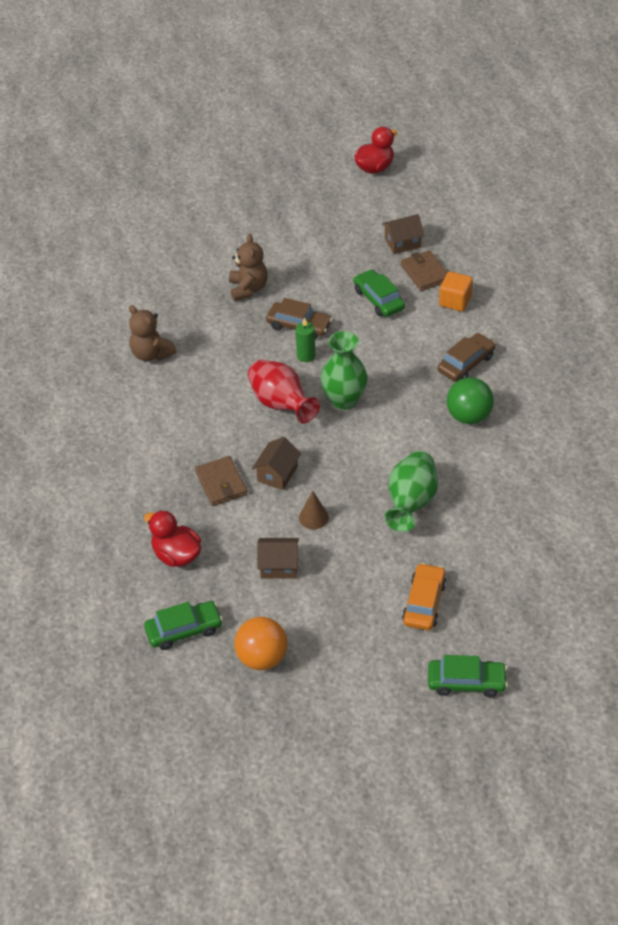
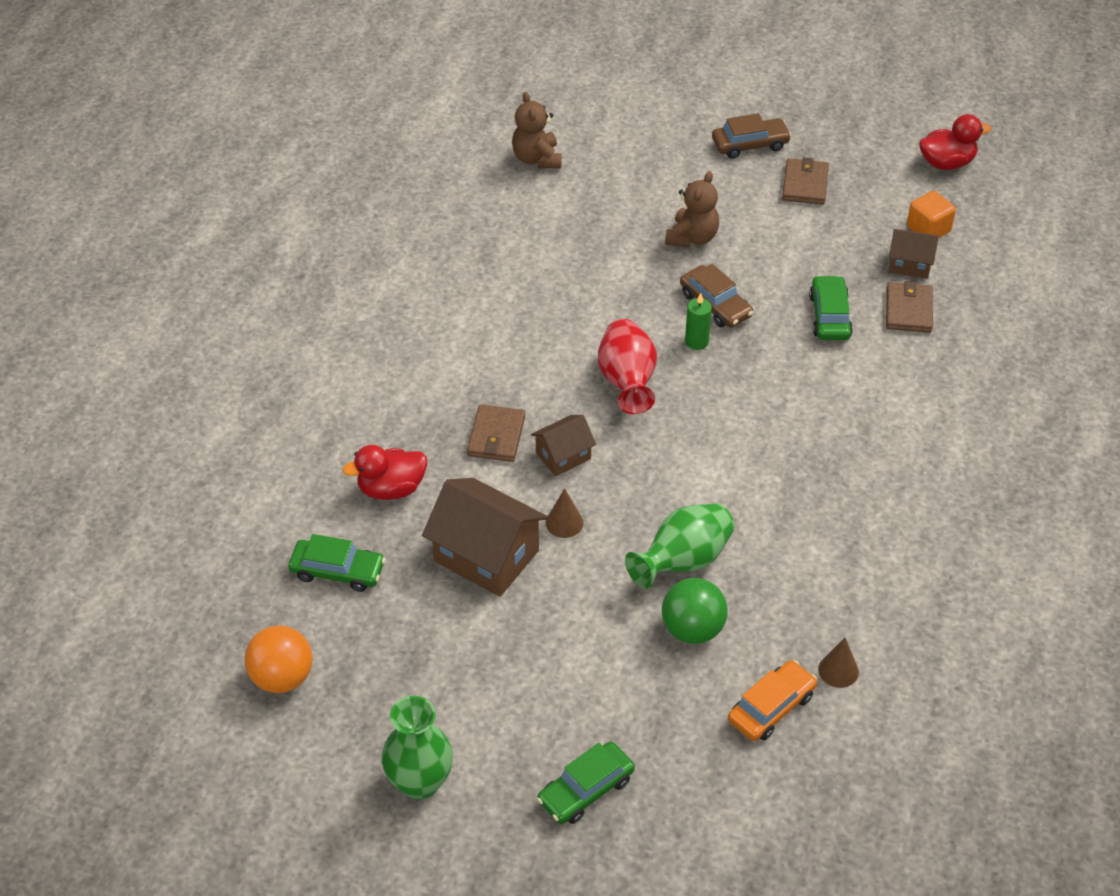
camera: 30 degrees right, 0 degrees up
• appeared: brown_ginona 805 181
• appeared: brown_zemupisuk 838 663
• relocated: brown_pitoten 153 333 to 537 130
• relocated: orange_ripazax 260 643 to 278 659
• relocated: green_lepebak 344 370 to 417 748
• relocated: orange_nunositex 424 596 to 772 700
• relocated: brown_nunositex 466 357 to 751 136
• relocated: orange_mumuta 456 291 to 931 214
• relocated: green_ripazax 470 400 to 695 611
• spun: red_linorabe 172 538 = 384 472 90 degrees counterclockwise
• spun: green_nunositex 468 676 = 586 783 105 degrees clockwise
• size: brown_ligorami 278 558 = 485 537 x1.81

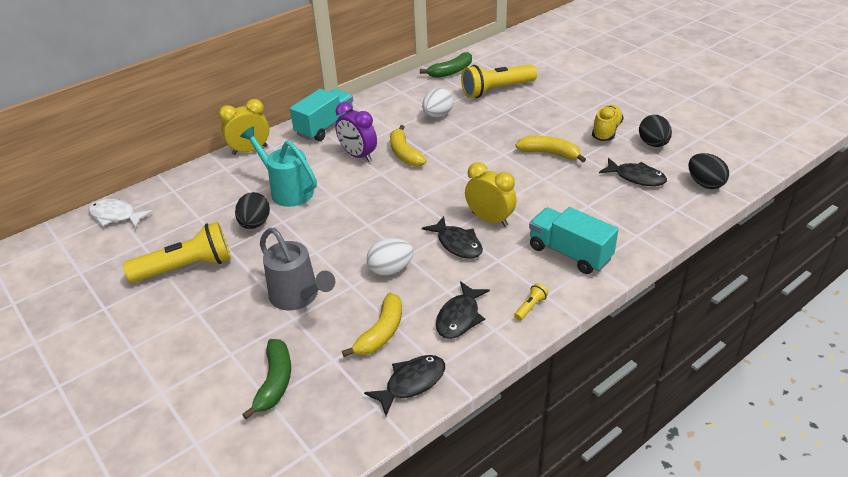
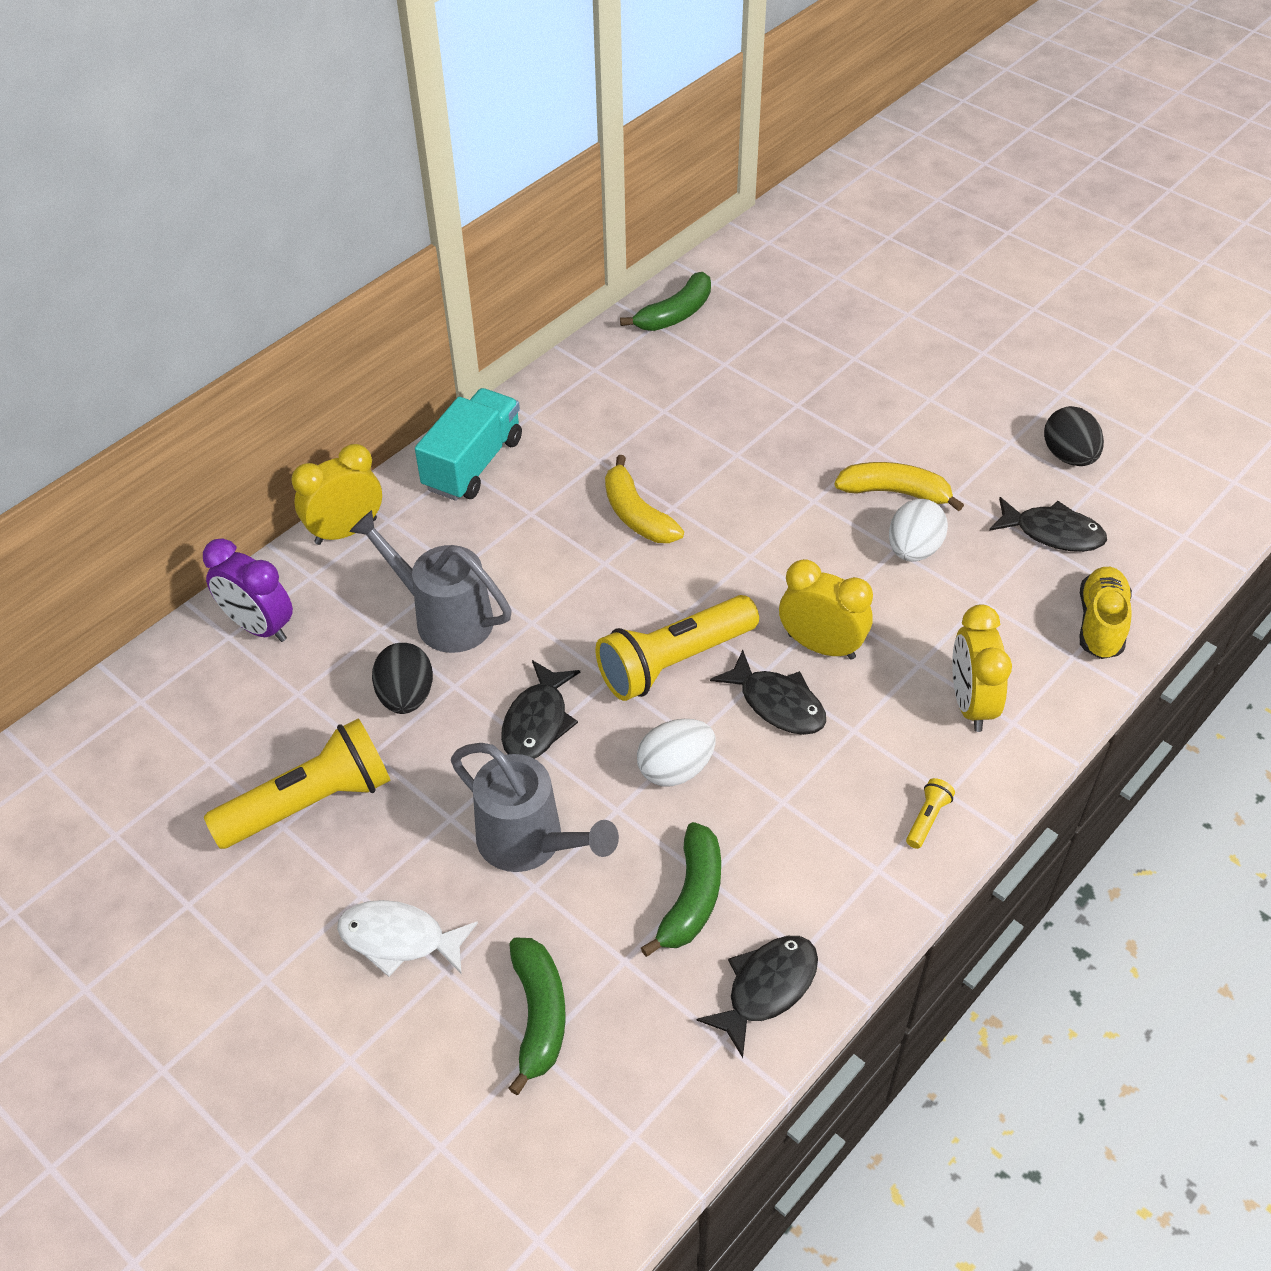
camera: 10 degrees left, 10 degrees up
• missing: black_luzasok 709 171
• relocated: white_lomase 120 213 to 407 938
• relocated: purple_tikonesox 356 132 to 248 590
• relocated: white_luzasok 438 102 to 918 530
• relocated: black_lomase 463 310 to 540 709
• relocated: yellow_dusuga 499 81 to 677 648
• relocated: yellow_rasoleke 608 123 to 1106 613
• exchanged: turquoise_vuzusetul 574 240 to yellow_tikonesox 982 668
• colour: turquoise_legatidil 278 167 to grey_legatidil 430 581
• colour: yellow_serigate 372 325 to green_serigate 681 889

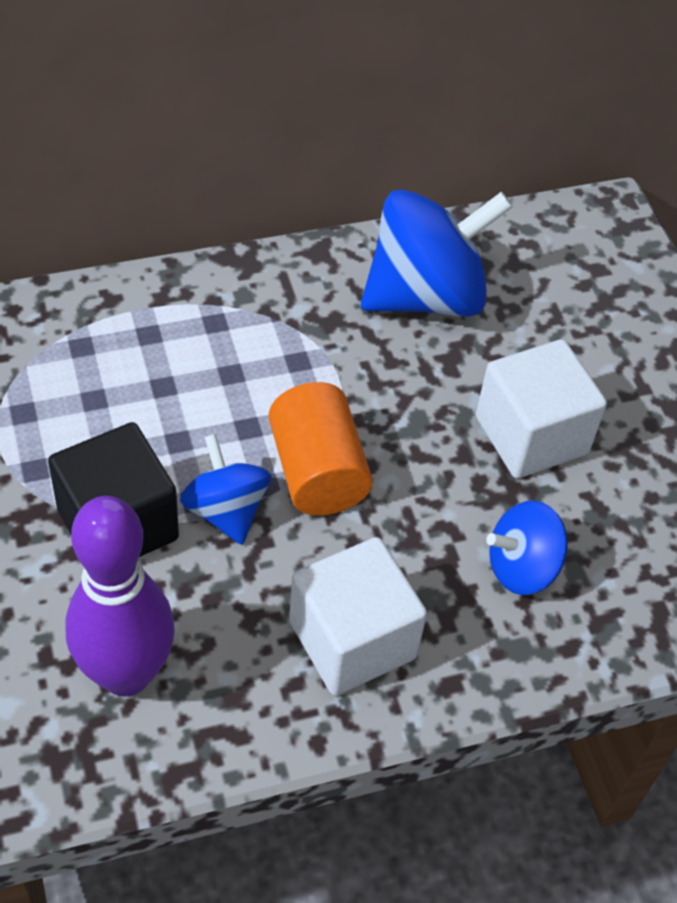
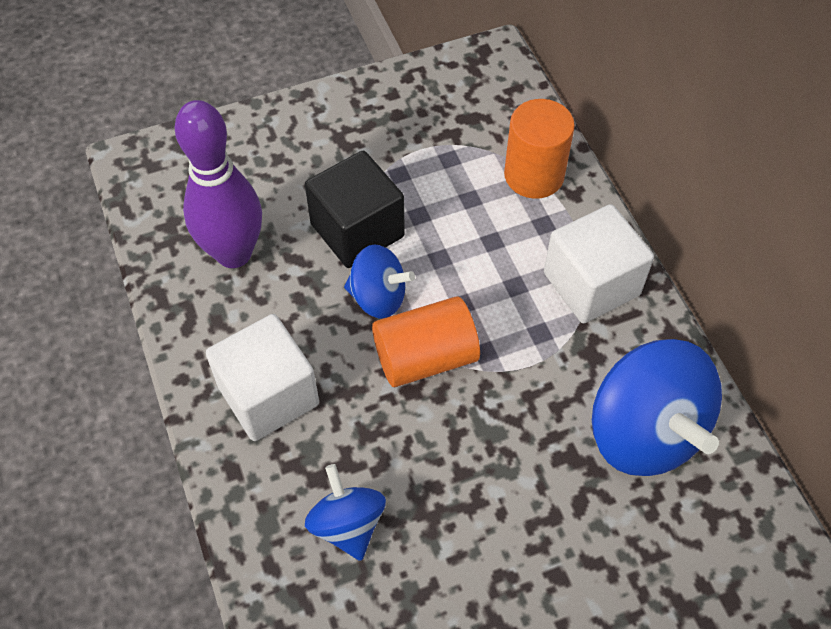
camera: 90 degrees right, 5 degrees up
• appeared: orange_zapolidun 539 149
• relocated: white_mumuta 541 409 to 599 263
• spun: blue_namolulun 225 489 = 379 281 45 degrees clockwise

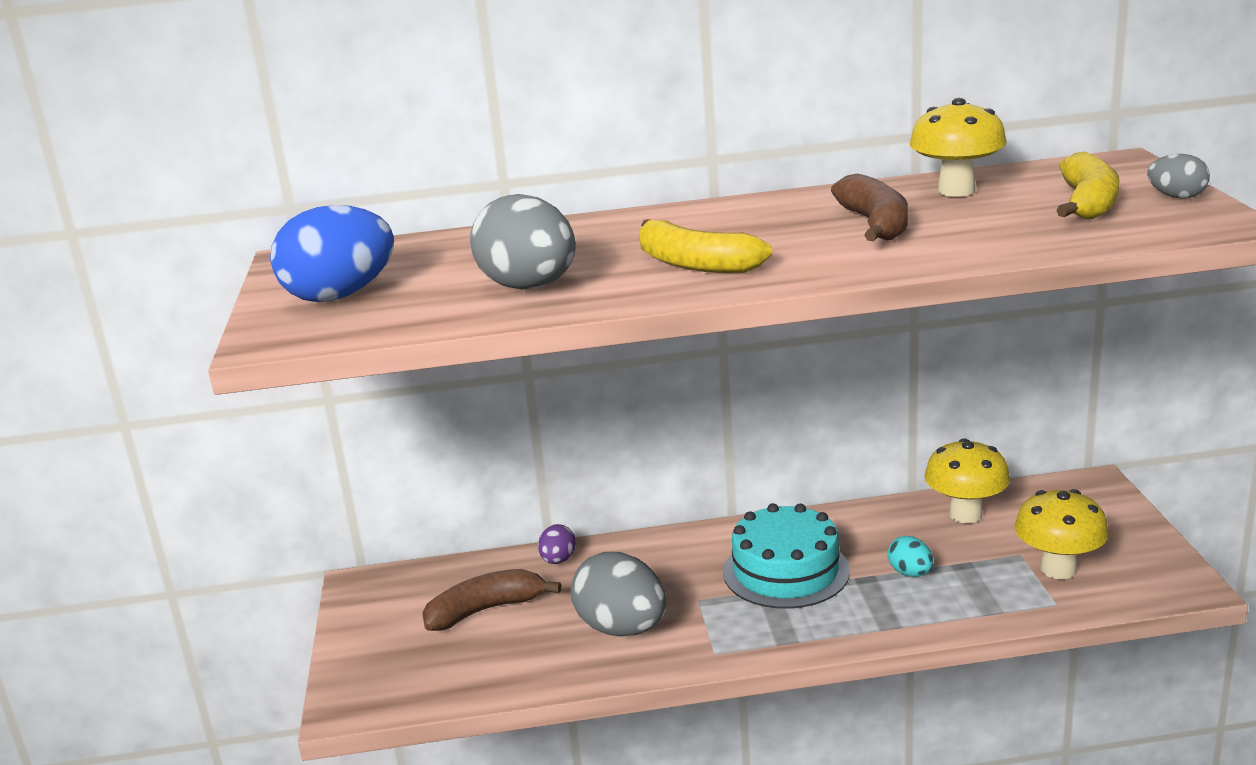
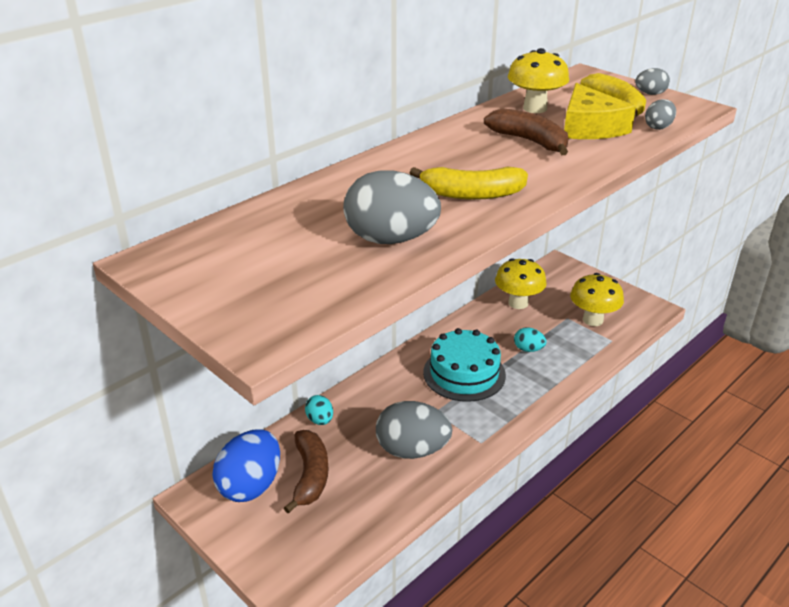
camera: 40 degrees left, 10 degrees up
• appeared: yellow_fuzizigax 600 111
• appeared: grey_luzasok 660 114
• relocated: blue_luzasok 332 253 to 246 465
• colour: purple_luzasok 557 544 to turquoise_luzasok 319 410
• spun: brown_serigate 491 600 = 306 472 150 degrees clockwise

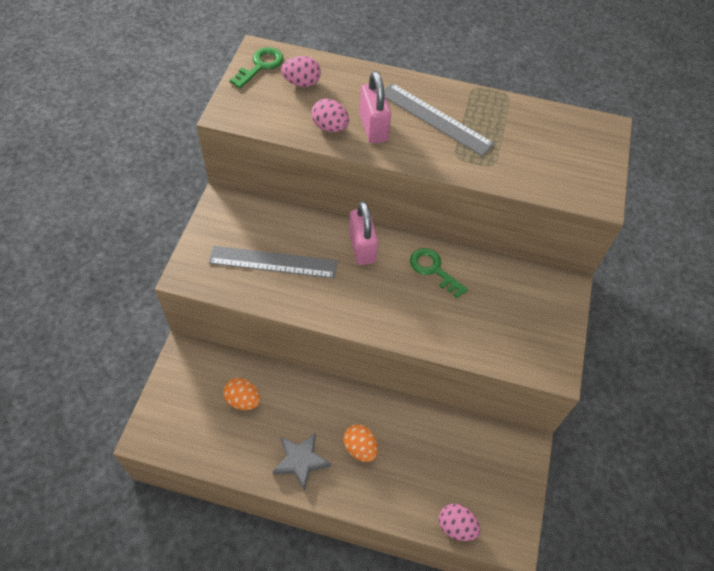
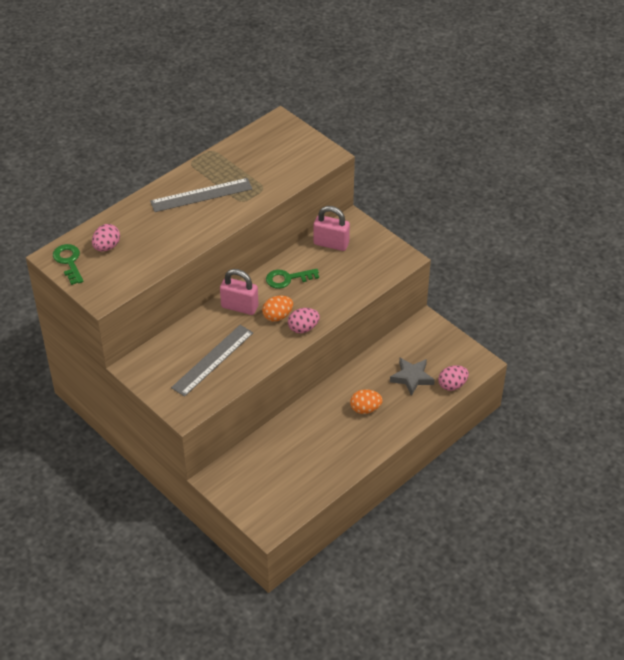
camera: 55 degrees left, 10 degrees down
• relocated: orange_luzasok 241 394 to 277 309
• relocated: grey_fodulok 301 461 to 412 377
• relocated: pink_luzasok 330 115 to 304 320
• relocated: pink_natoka 375 107 to 331 228

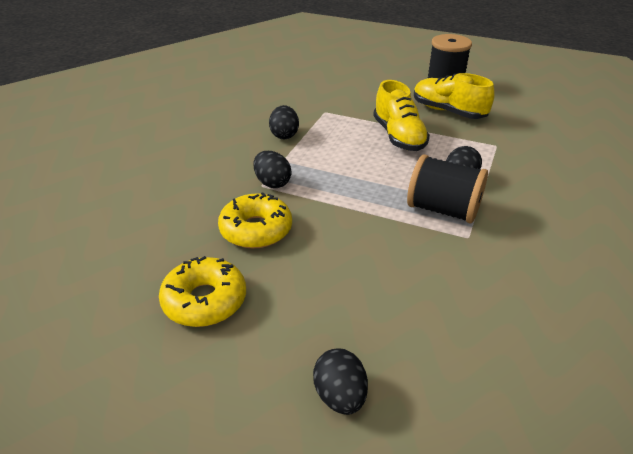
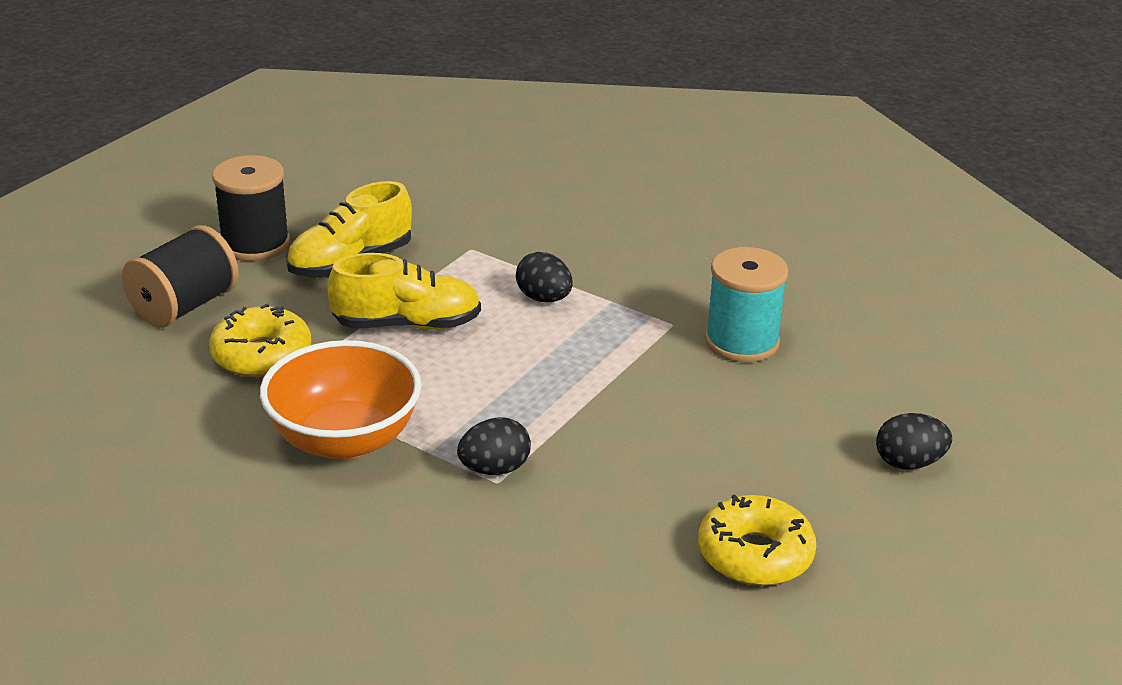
camera: 80 degrees left, 5 degrees down
• appeared: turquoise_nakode 747 304
• relocated: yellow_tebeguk 255 220 to 260 340
• relocated: black_nakode 447 189 to 180 276
• exchanged: black_luzasok 284 122 to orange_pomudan 340 400

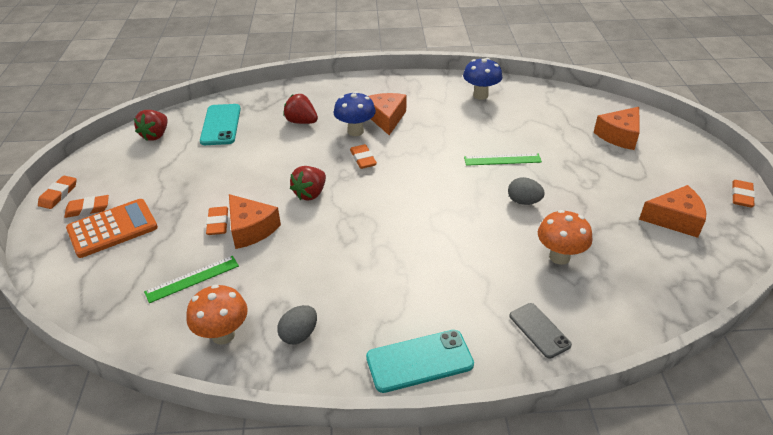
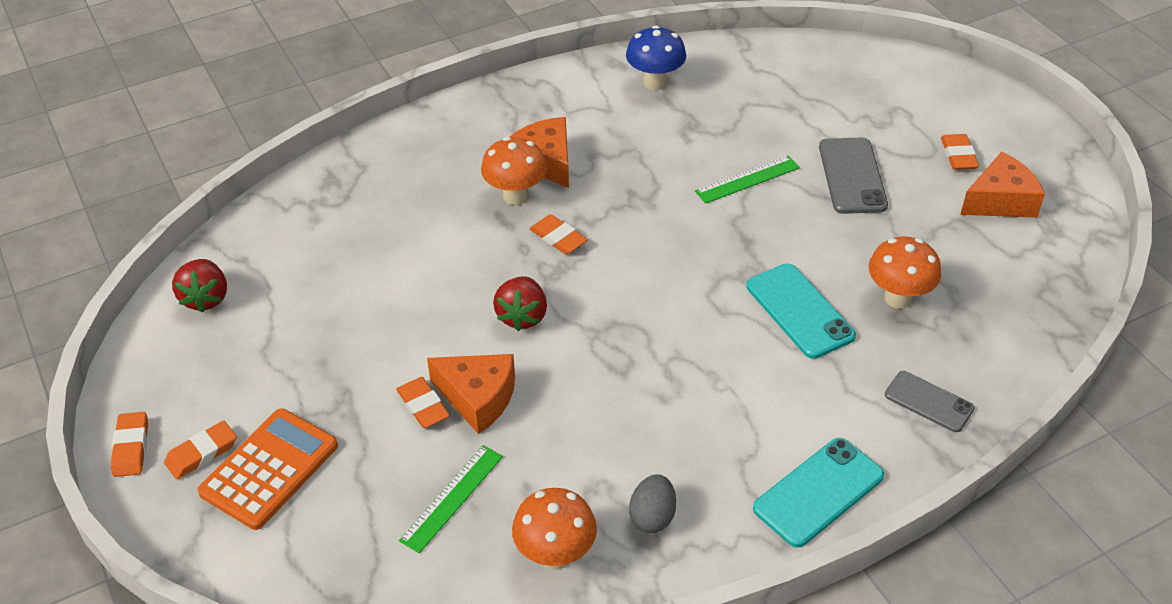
camera: 25 degrees left, 5 degrees up
• missing: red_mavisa 300 109
• missing: grey_luzasok 526 191
• missing: orange_fuzizigax 617 128
• appeared: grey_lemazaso 853 175
• relocated: turquoise_lemazaso 220 124 to 801 311
• relocated: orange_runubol 743 193 to 960 152
• colour: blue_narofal 355 113 to orange_narofal 514 171

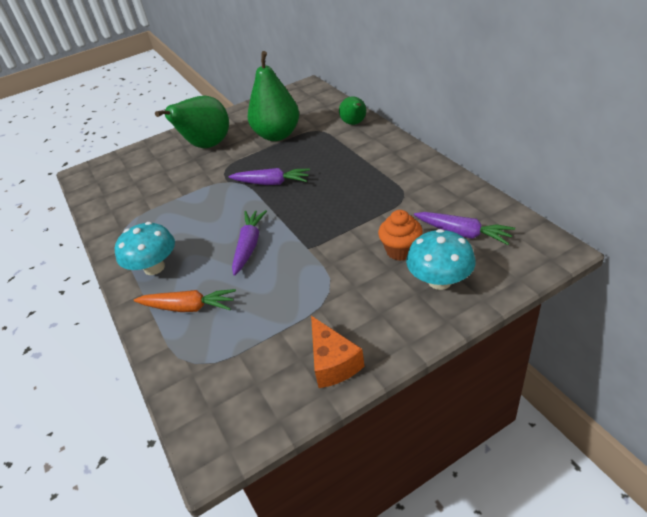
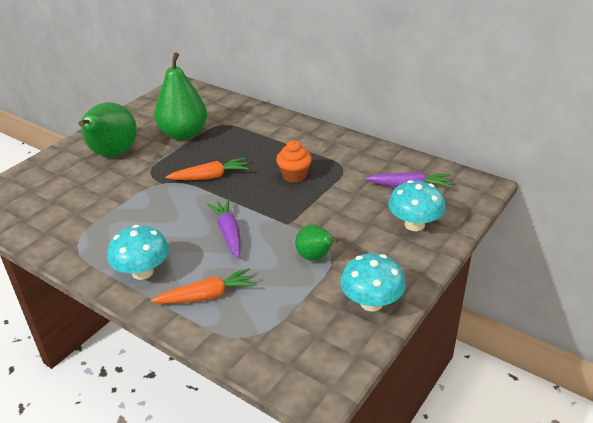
camera: 30 degrees left, 5 degrees down
• relocated: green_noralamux 352 110 to 317 243
• relocated: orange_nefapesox 400 235 to 294 161
• exchanged: orange_fuzizigax 338 352 to turquoise_narofal 373 282
• colour: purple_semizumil 269 176 to orange_semizumil 207 168

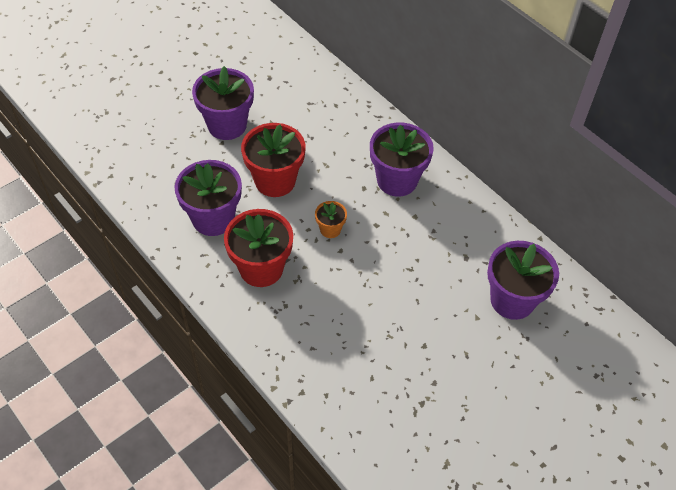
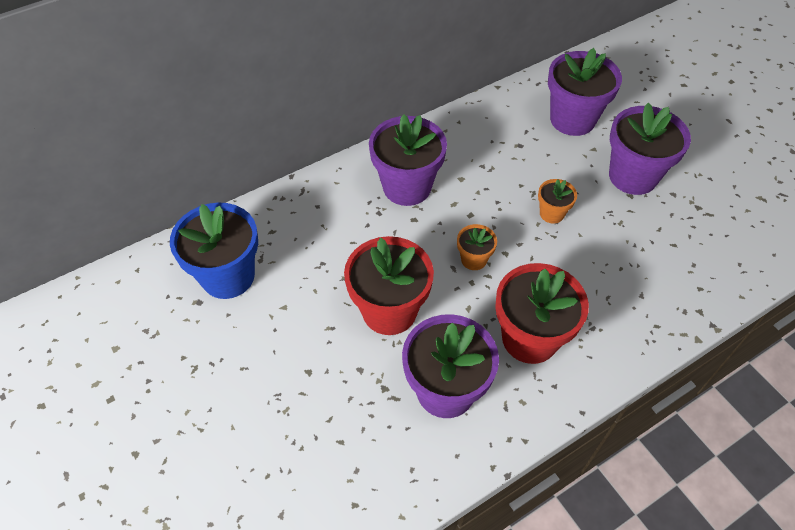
camera: 80 degrees left, 0 degrees up
• appeared: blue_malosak 214 251
• appeared: orange_malosak 557 201
• relocated: purple_malosak 223 103 to 650 149

